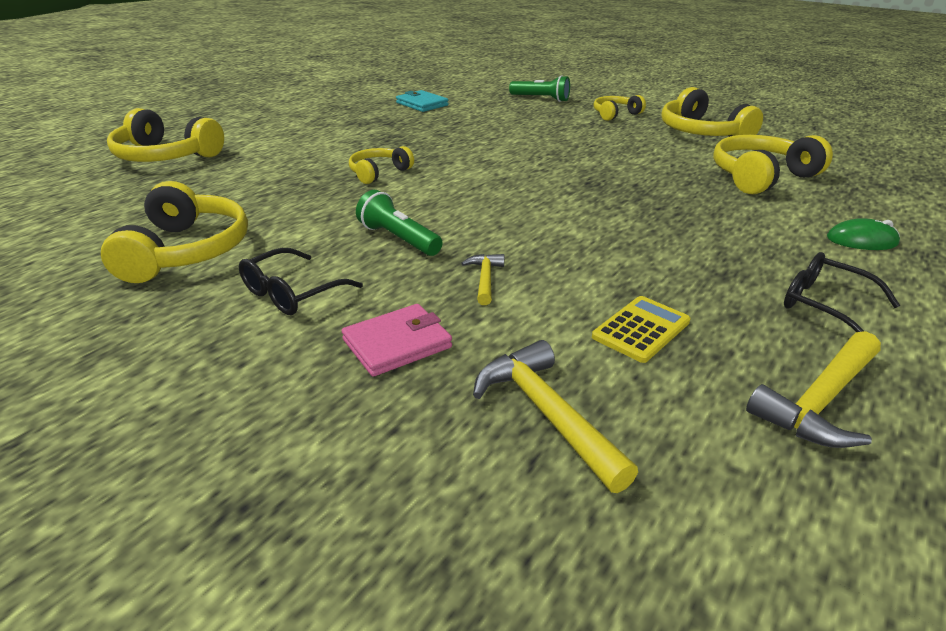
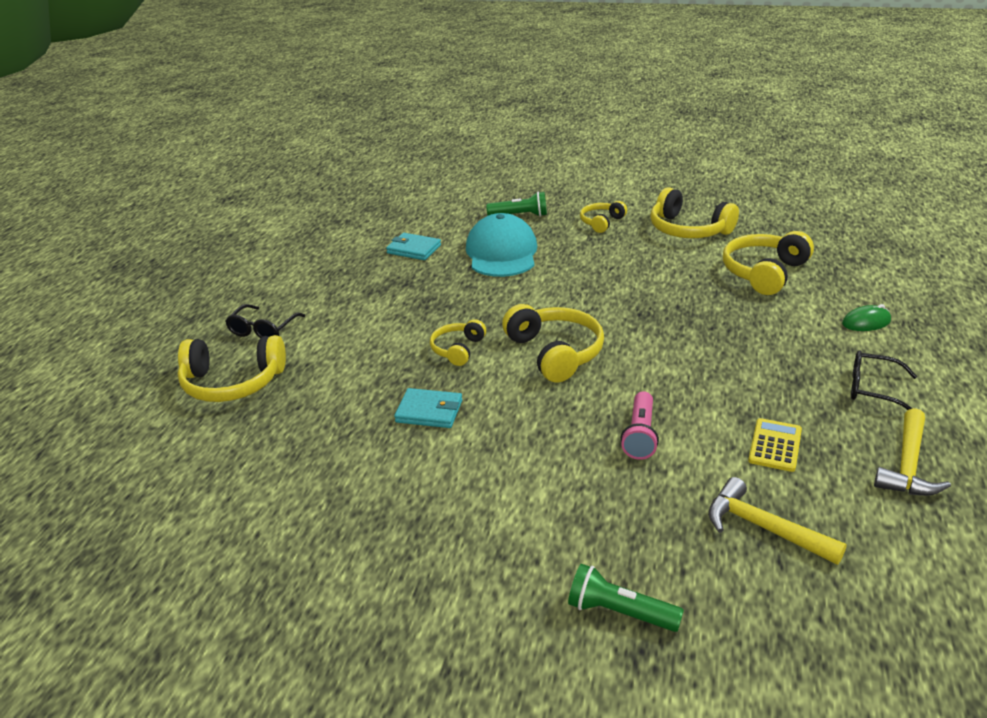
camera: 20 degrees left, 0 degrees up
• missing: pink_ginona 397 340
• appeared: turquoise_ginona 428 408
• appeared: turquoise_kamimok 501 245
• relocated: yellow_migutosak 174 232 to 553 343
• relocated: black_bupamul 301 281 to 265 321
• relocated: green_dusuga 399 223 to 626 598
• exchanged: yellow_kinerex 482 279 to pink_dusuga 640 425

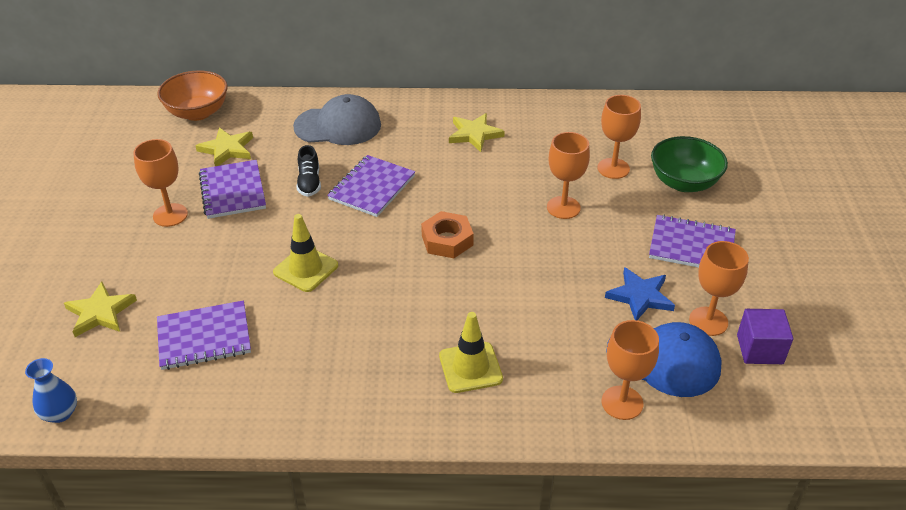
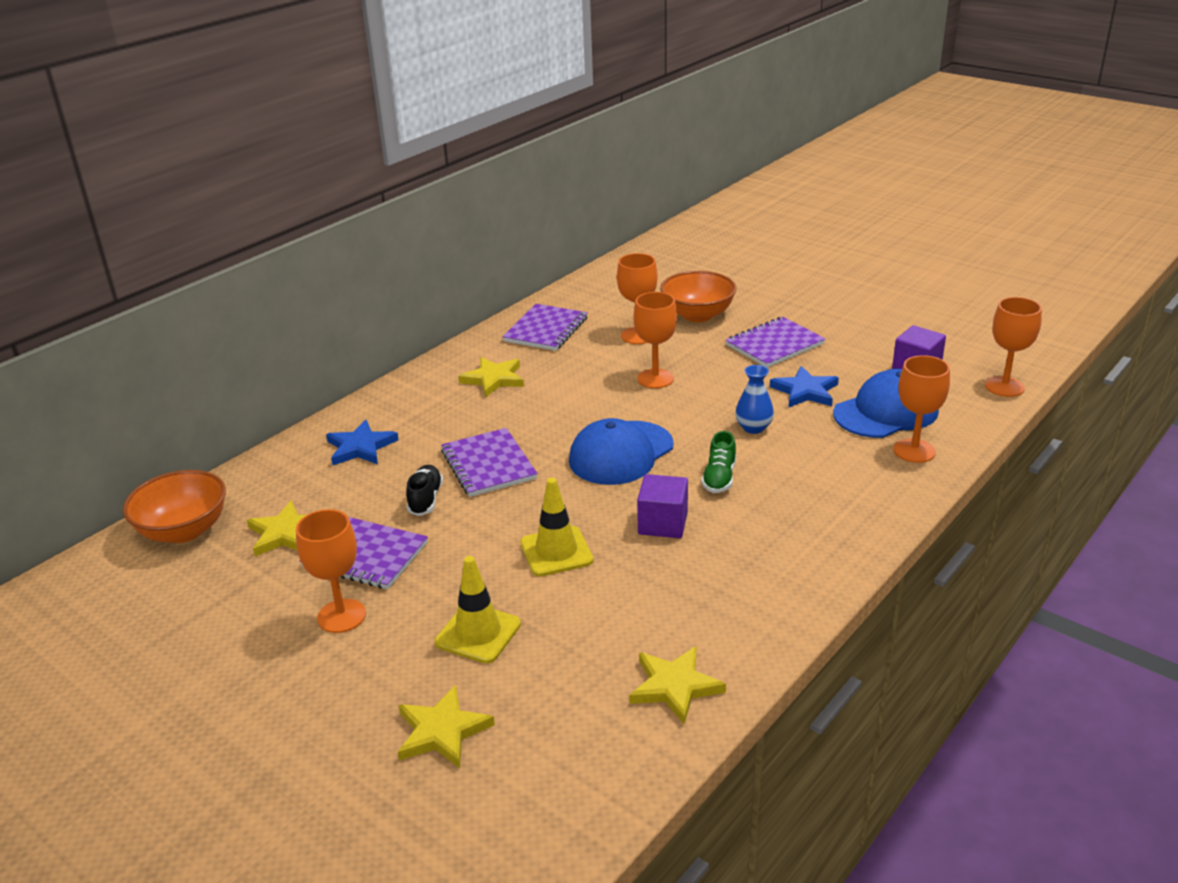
camera: 50 degrees left, 10 degrees down
• appeared: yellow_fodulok 677 685
• appeared: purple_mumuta 662 506
• appeared: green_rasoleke 718 462
• relocated: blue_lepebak 51 390 to 754 399
• relocated: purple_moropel 204 335 to 545 327
• relocated: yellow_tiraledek 471 352 to 478 610
• relocated: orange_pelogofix 719 288 to 1013 347
• exchanged: grey_kamimok 337 119 to blue_fodulok 362 442
• exchanged: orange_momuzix 447 234 to blue_kamimok 621 451
• colour: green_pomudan 689 164 to orange_pomudan 698 296
• spun: black_rasoleke 309 171 = 424 490 120 degrees counterclockwise

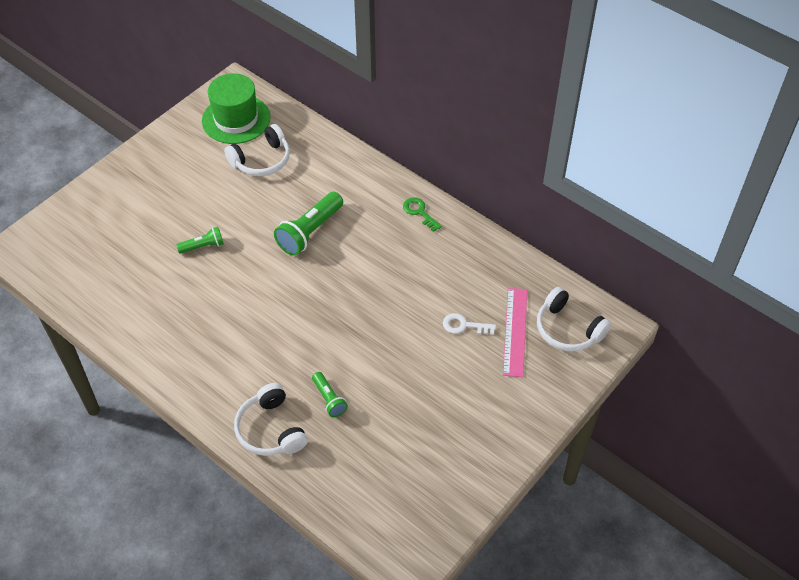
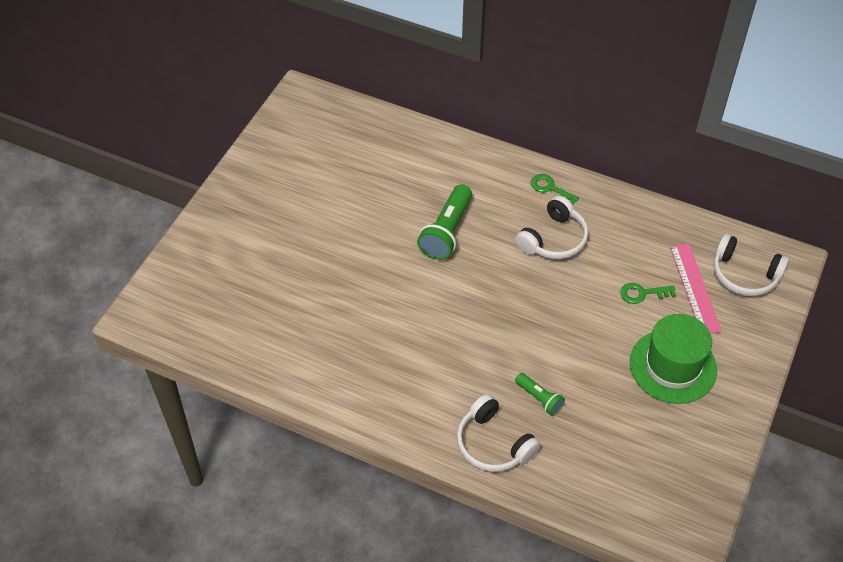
camera: 15 degrees left, 0 degrees up
• missing: green_dusuga 200 240
• relocated: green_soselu 236 108 to 673 359
• relocated: white_migutosak 257 150 to 551 227
• colour: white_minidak 469 324 to green_minidak 648 293

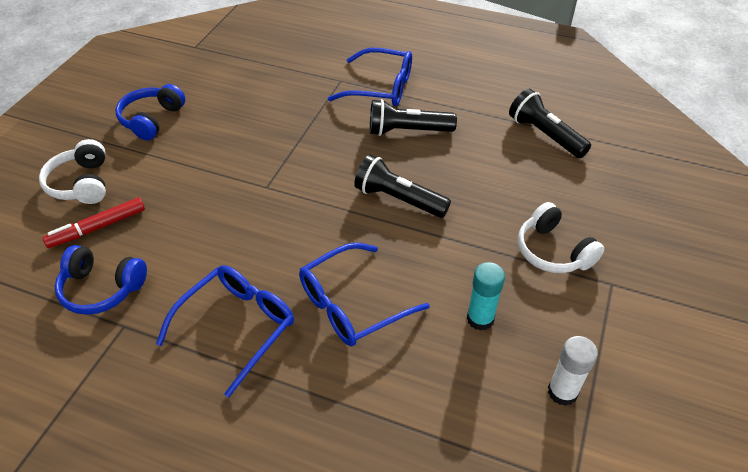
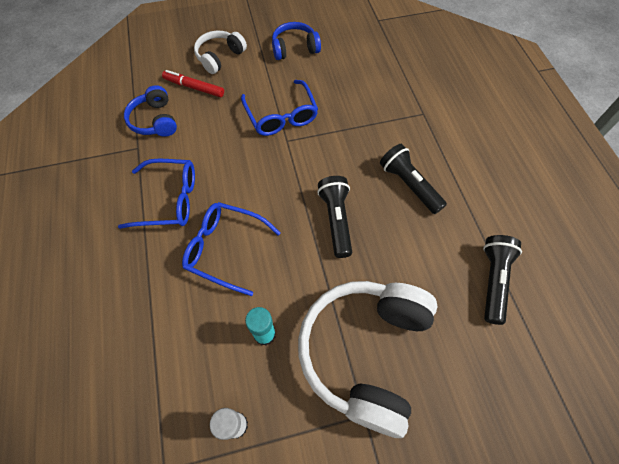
camera: 55 degrees right, 15 degrees up
• relocated: blue_bupamul 370 77 to 279 108
• size: white_migutosak 561 237 = 368 359 x1.95

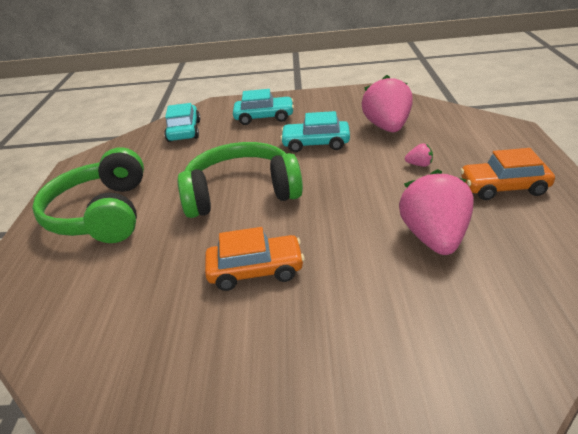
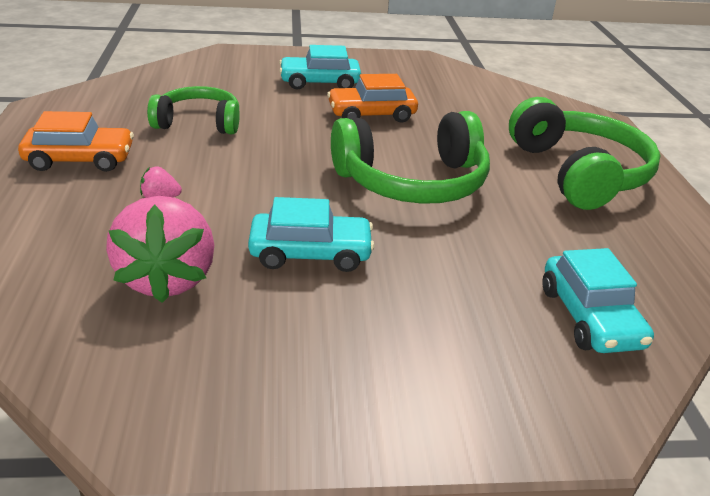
camera: 170 degrees right, 0 degrees up
• relocated: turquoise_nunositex 263 107 to 320 67
• exchanged: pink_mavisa 436 212 to green_migutosak 193 110

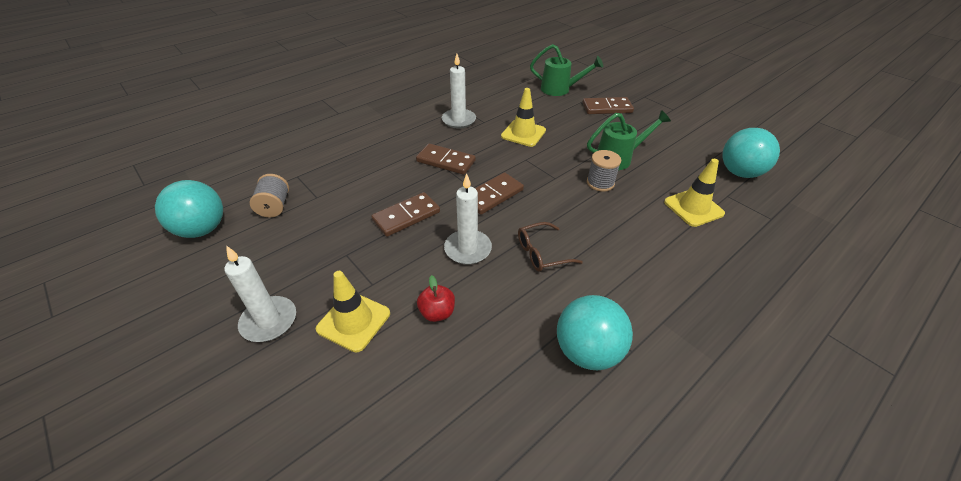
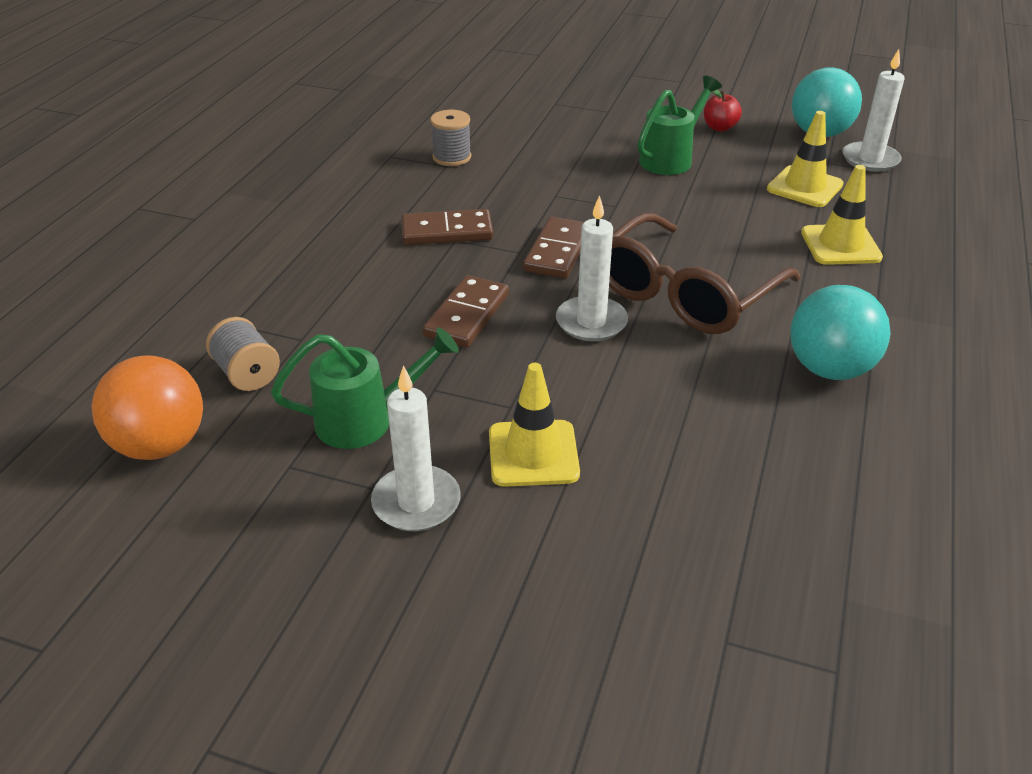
camera: 30 degrees left, 5 degrees down
• missing: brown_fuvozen 608 105
• relocated: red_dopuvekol 436 298 to 723 111
• relocated: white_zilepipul 459 91 to 873 110
• relocated: yellow_tiraledek 523 117 to 842 215
• relocated: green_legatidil 566 70 to 365 388
• relocated: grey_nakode 604 171 to 450 138
• colour: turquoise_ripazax 189 209 to orange_ripazax 147 407
• size: brown_bupamul 550 247 = 704 273 x2.05

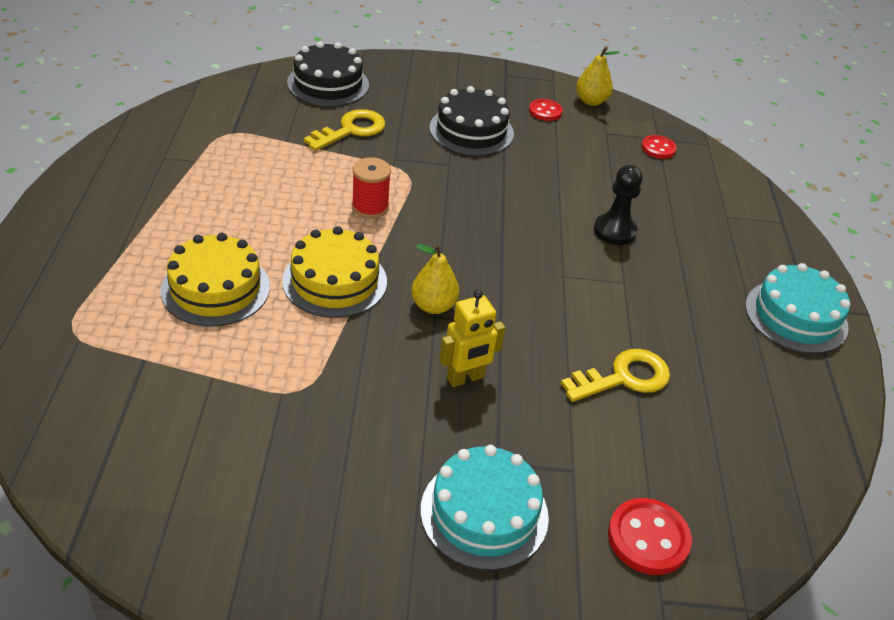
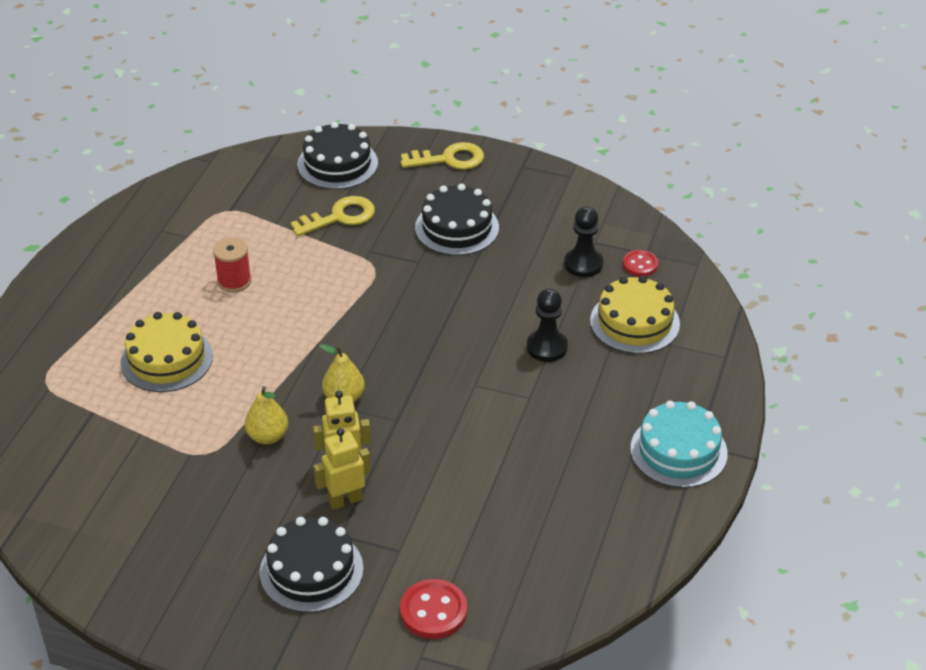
camera: 20 degrees right, 0 degrees up
• missing: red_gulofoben 546 110
• appeared: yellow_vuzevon 342 469
• appeared: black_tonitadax 583 241
• relocated: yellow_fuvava 334 272 to 635 315
• relocated: red_nakode 371 187 to 232 264
• relocated: yellow_minidak 615 375 to 442 156
• relocated: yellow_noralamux 598 76 to 266 415
• colour: turquoise_fuvava 485 508 to black_fuvava 311 565

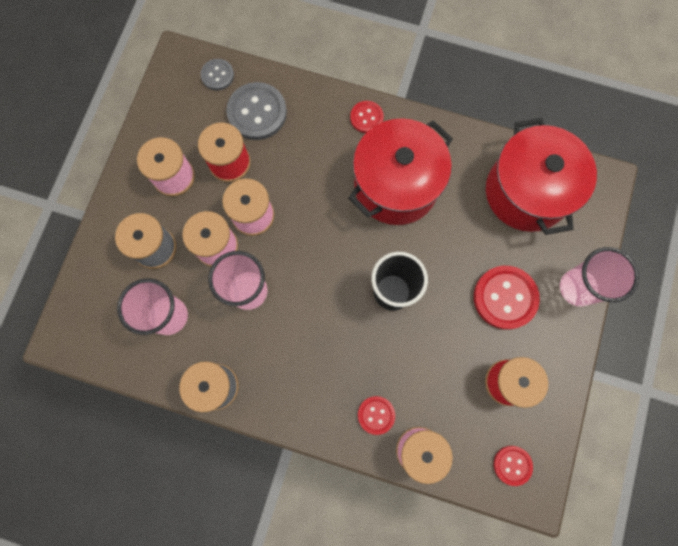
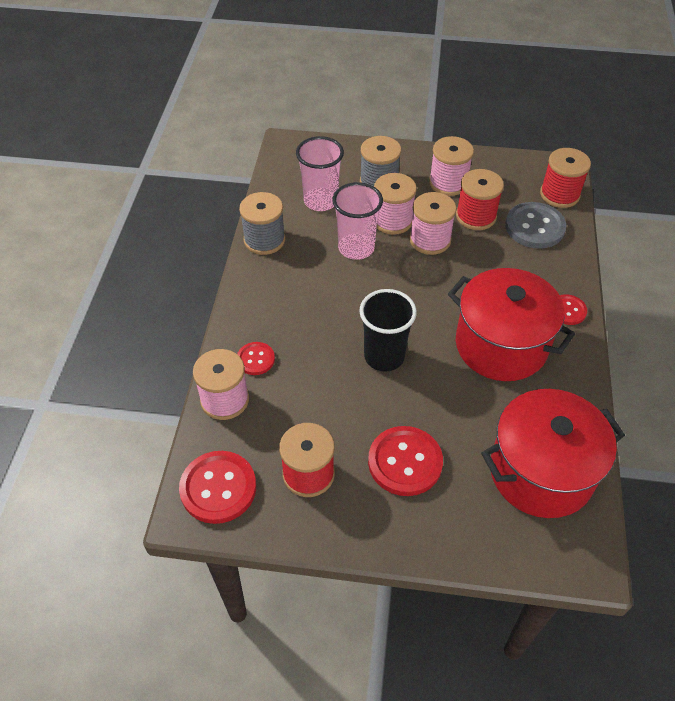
camera: 80 degrees right, 25 degrees down
• missing: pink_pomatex 599 276
• exchanged: grey_gulofoben 217 75 to red_nakode 565 178
• size: red_gulofoben 513 466 = 217 487 x1.78

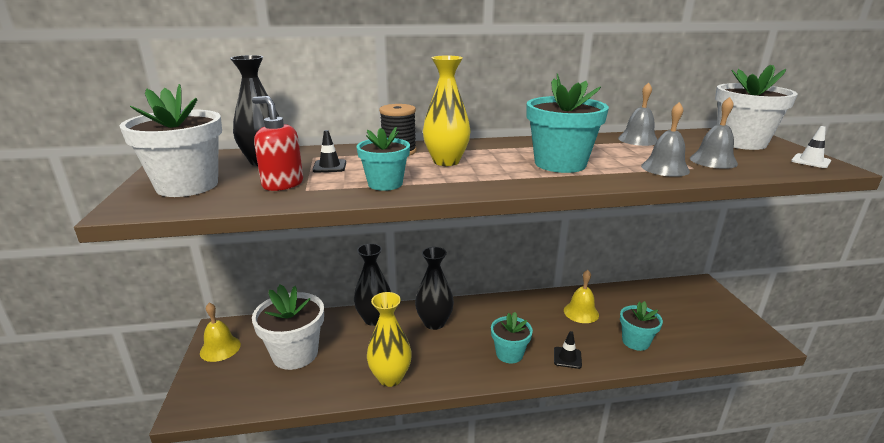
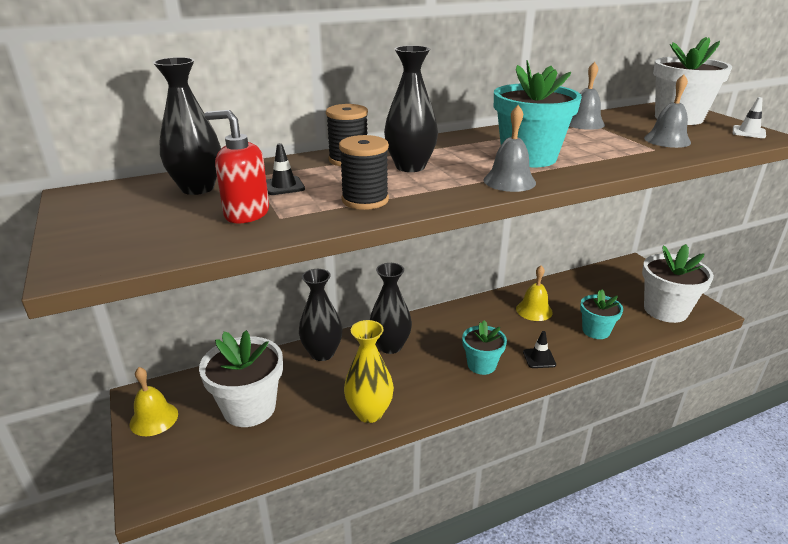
camera: 15 degrees left, 5 degrees up
• relocated: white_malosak 170 140 to 678 283
• relocated: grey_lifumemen 665 139 to 510 148
• exchanged: turquoise_malosak 383 159 to black_nakode 364 172
• colour: yellow_lepebak 447 111 to black_lepebak 411 109

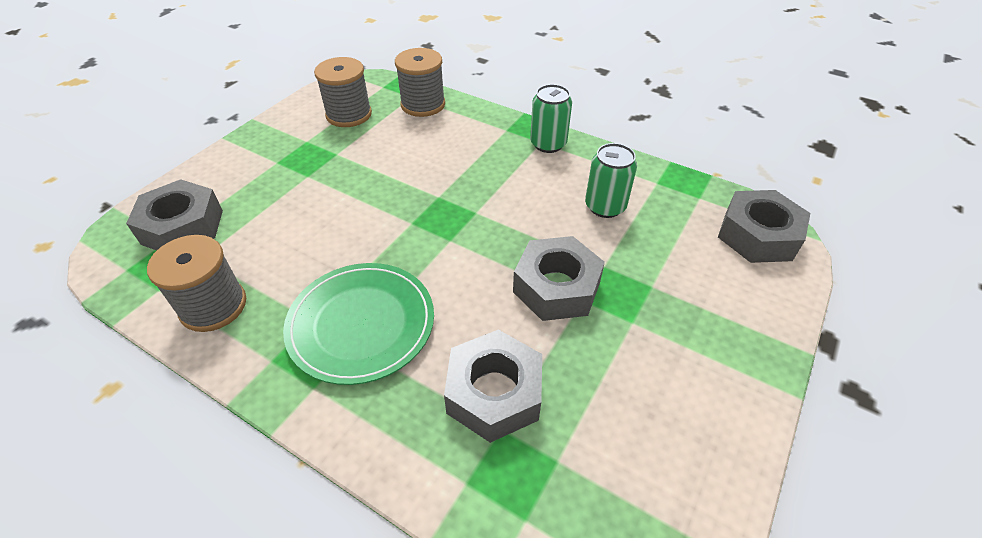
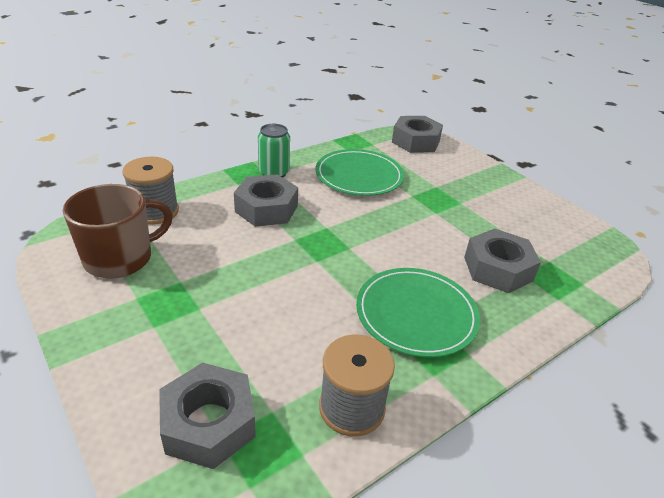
camera: 70 degrees left, 10 degrees down
• relocated: grey_momuzix 559 278 to 266 200
• exchanged: grey_nakode 343 92 to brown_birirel 118 231
• exchanged: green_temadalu 611 180 to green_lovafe 360 172

